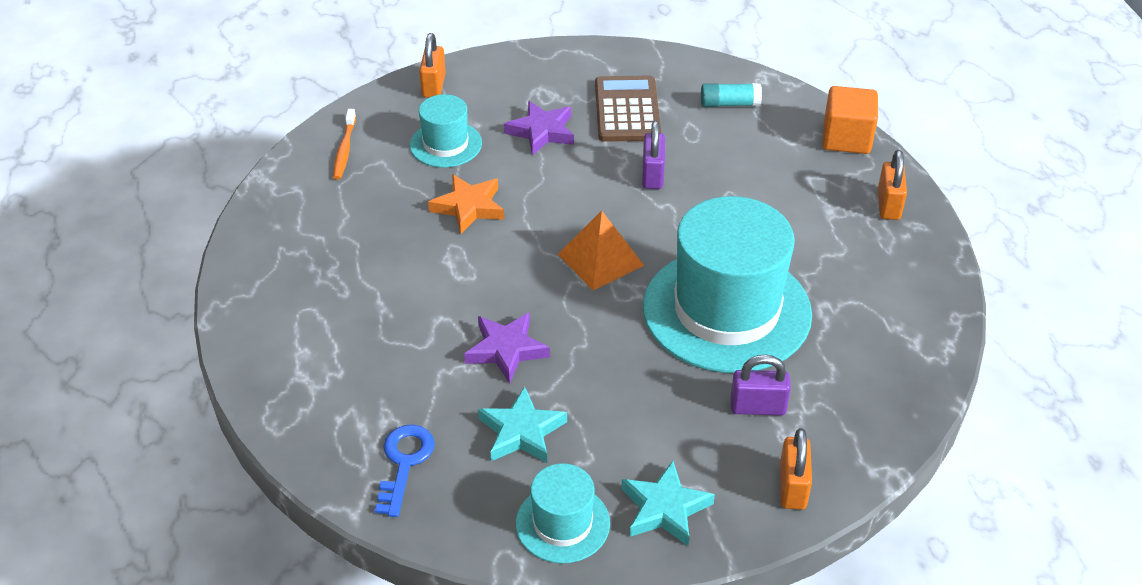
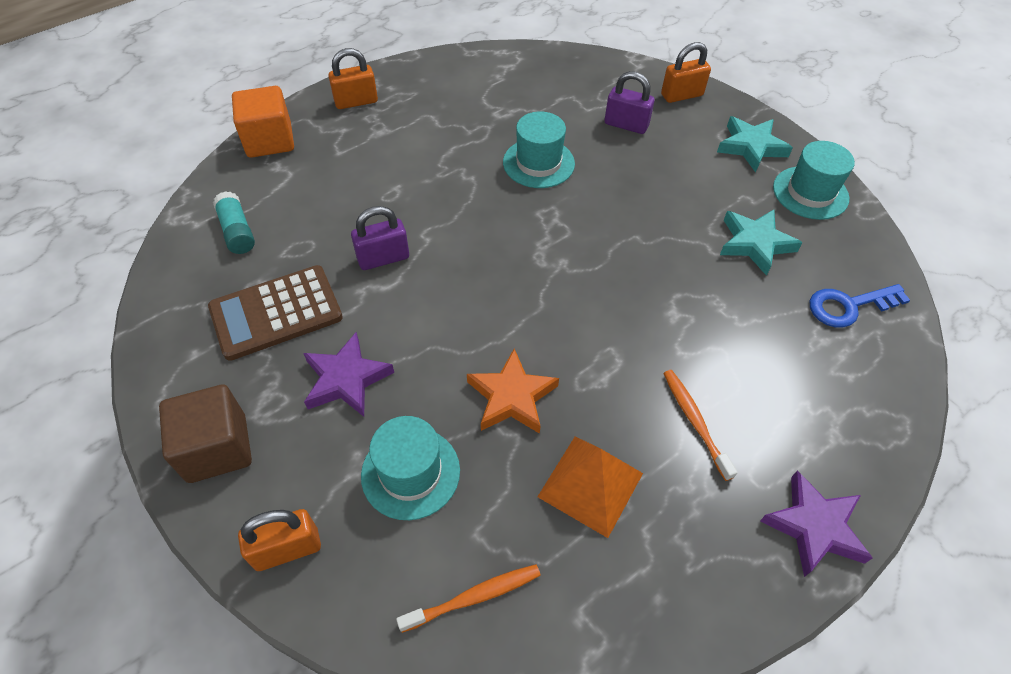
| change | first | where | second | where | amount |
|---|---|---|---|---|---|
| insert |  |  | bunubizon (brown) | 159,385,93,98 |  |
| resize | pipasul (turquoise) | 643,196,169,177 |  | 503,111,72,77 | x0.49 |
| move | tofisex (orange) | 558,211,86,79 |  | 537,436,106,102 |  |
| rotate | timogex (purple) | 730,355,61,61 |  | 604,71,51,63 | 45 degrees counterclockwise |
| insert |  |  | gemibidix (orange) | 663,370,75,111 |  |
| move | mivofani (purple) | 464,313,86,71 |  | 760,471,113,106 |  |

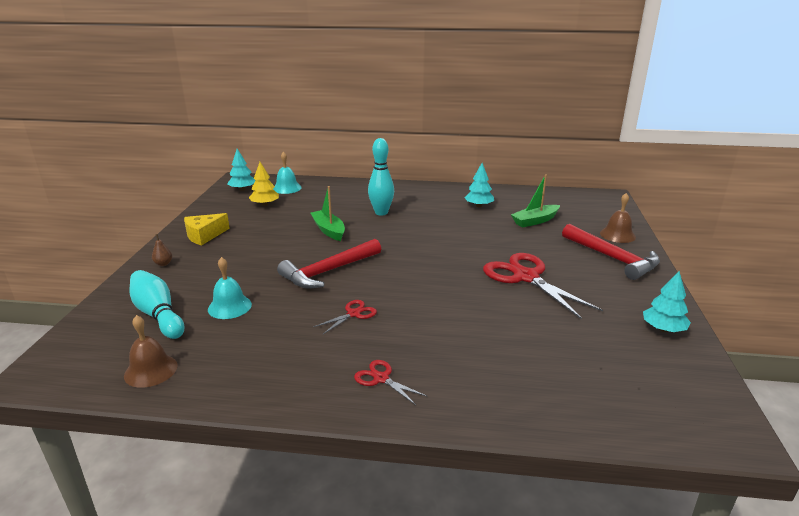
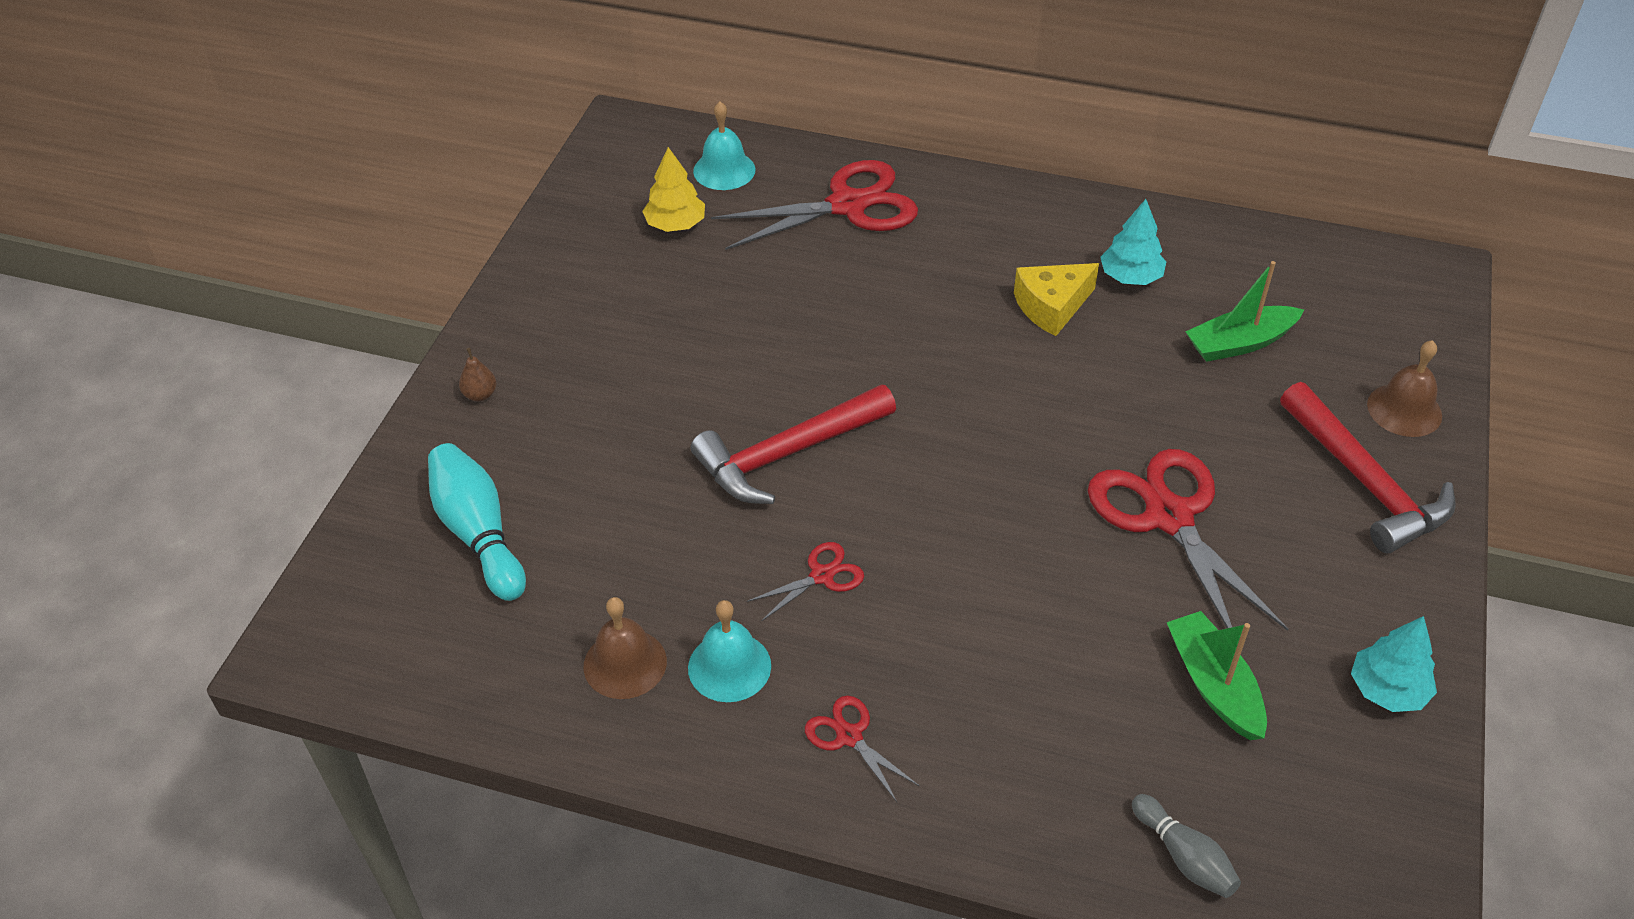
| change | first | where | second | where | amount |
|---|---|---|---|---|---|
| move | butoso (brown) | 124,315,54,73 |  | 583,597,84,102 |  |
| move | butoso (turquoise) | 208,257,44,62 |  | 688,600,83,102 |  |
| insert |  |  | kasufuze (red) | 711,160,207,90 |  |
| move | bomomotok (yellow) | 184,213,46,32 |  | 1014,263,85,73 |  |
| insert |  |  | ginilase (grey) | 1132,794,109,104 |  |
| move | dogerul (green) | 311,186,34,55 |  | 1167,611,100,129 |  |
| delete | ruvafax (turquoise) | 227,149,28,42 |  |  |  |
| delete | ginilase (turquoise) | 368,138,26,77 |  |  |  |

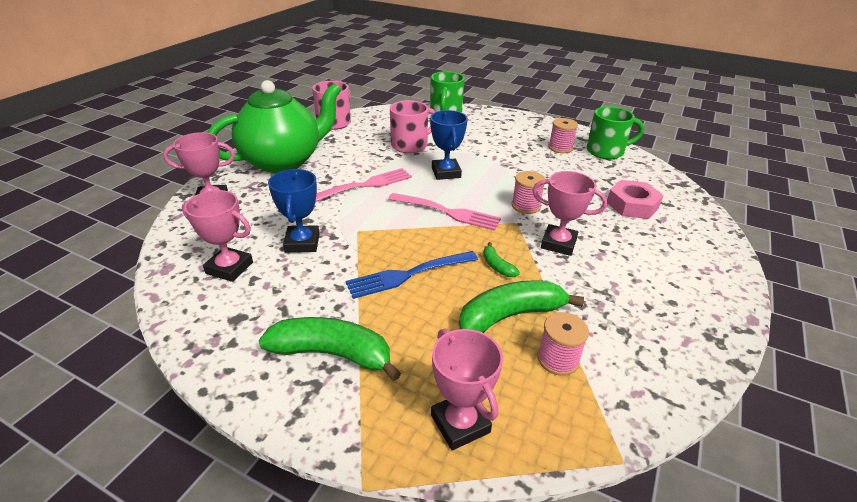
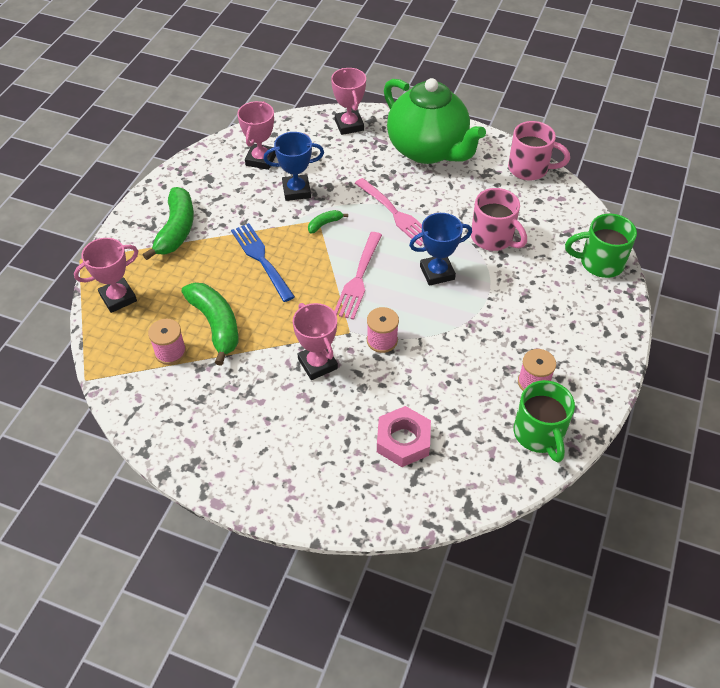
| change | first | where | second | where | amount |
|---|---|---|---|---|---|
| rotate | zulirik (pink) | 532,171,75,85 |  | 293,303,45,77 | 45 degrees counterclockwise |
| move | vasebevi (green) | 483,242,37,35 |  | 308,210,40,24 |  |

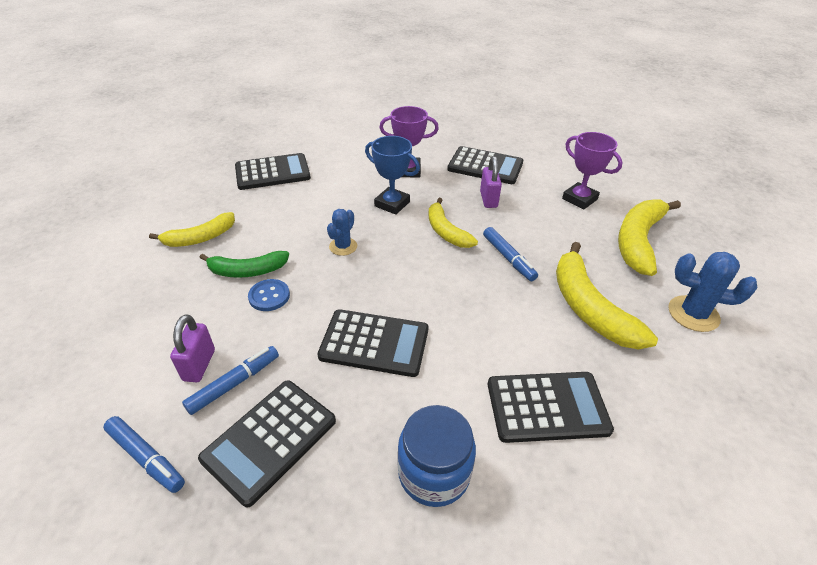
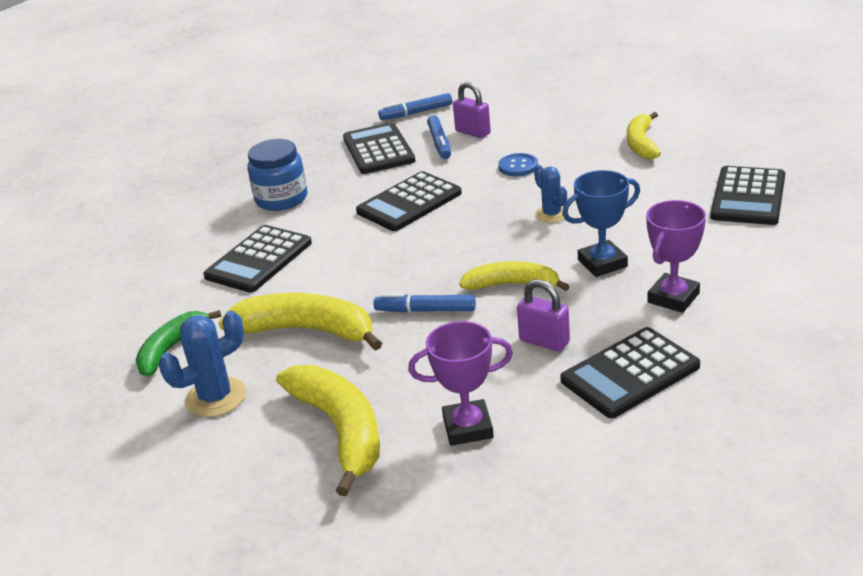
| change | first | where | second | where | amount |
|---|---|---|---|---|---|
| move | vasebevi (green) | 199,251,90,27 |  | 135,310,87,67 |  |

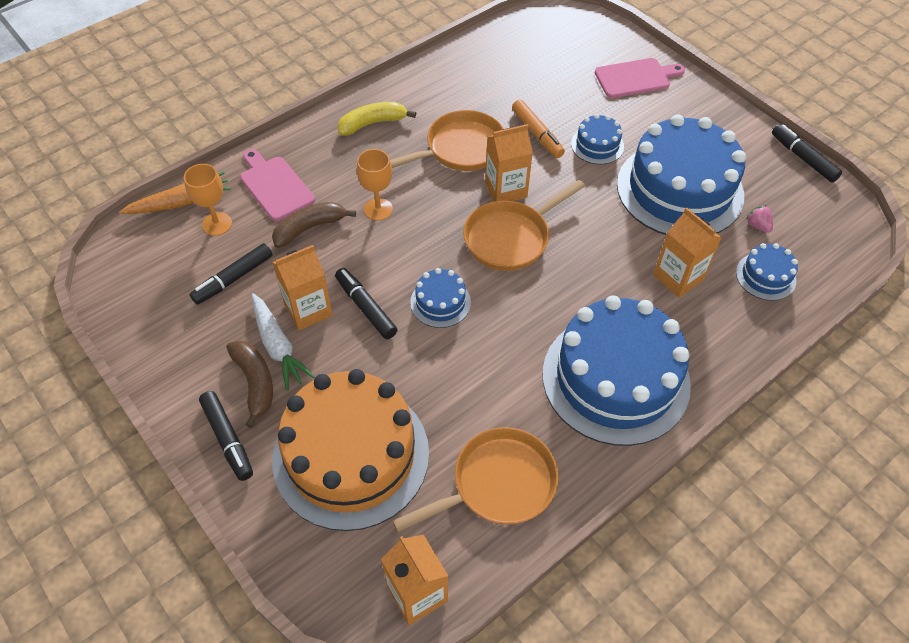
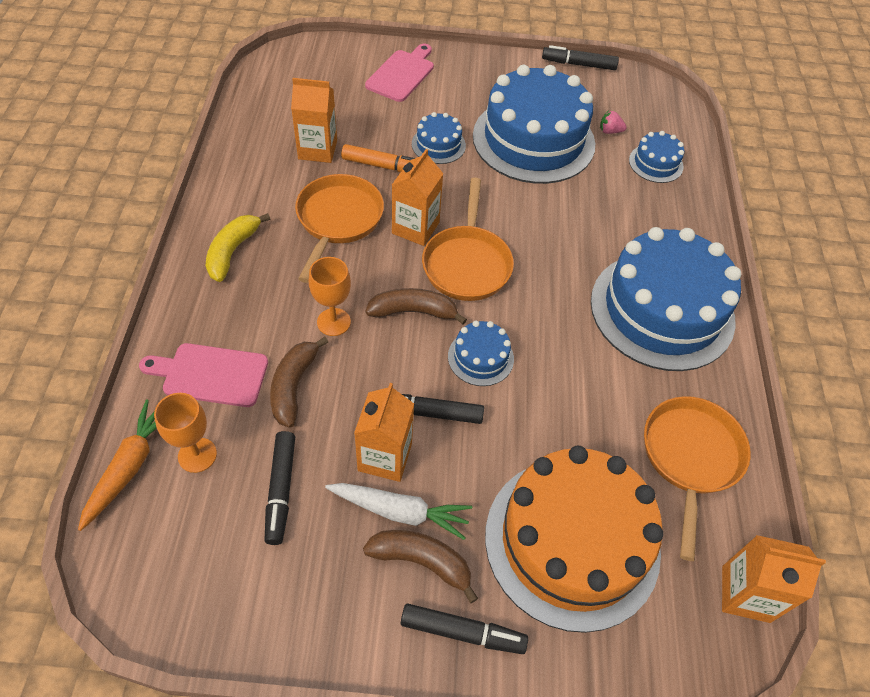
| change | first | where | second | where | amount |
|---|---|---|---|---|---|
| move | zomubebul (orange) | 653,207,69,90 |  | 291,78,46,85 |  |
| insert |  |  | vasebevi (brown) | 365,288,102,37 |  |

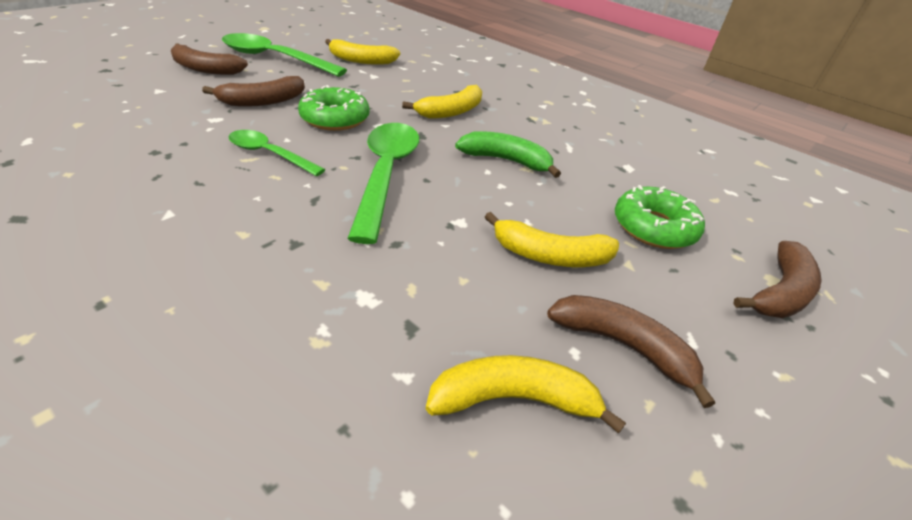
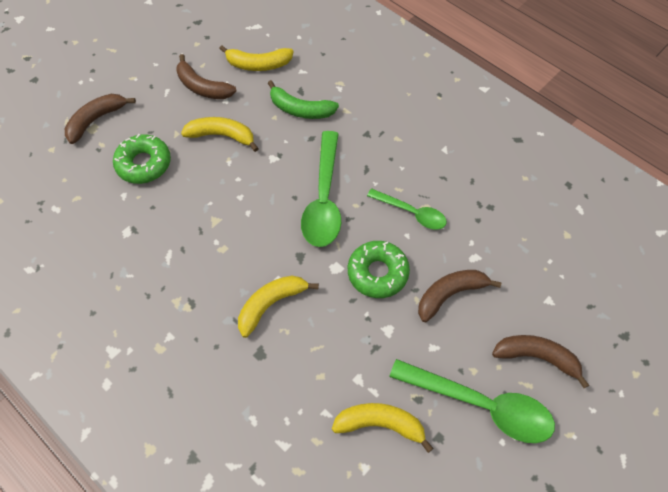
| change | first | where | second | where | amount |
|---|---|---|---|---|---|
| move | vasebevi (green) | 455,131,106,47 |  | 268,80,71,39 |  |

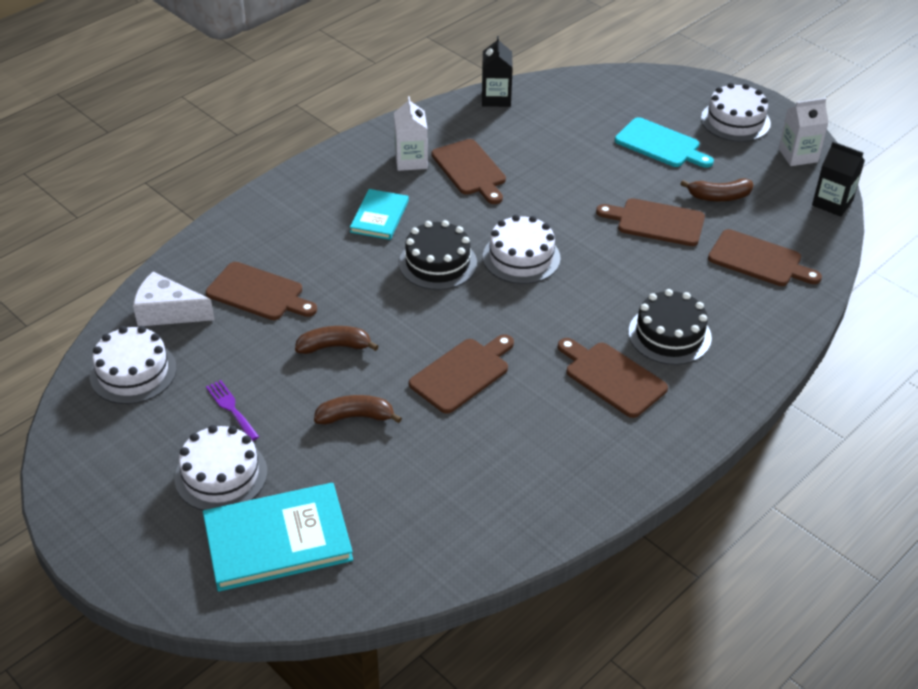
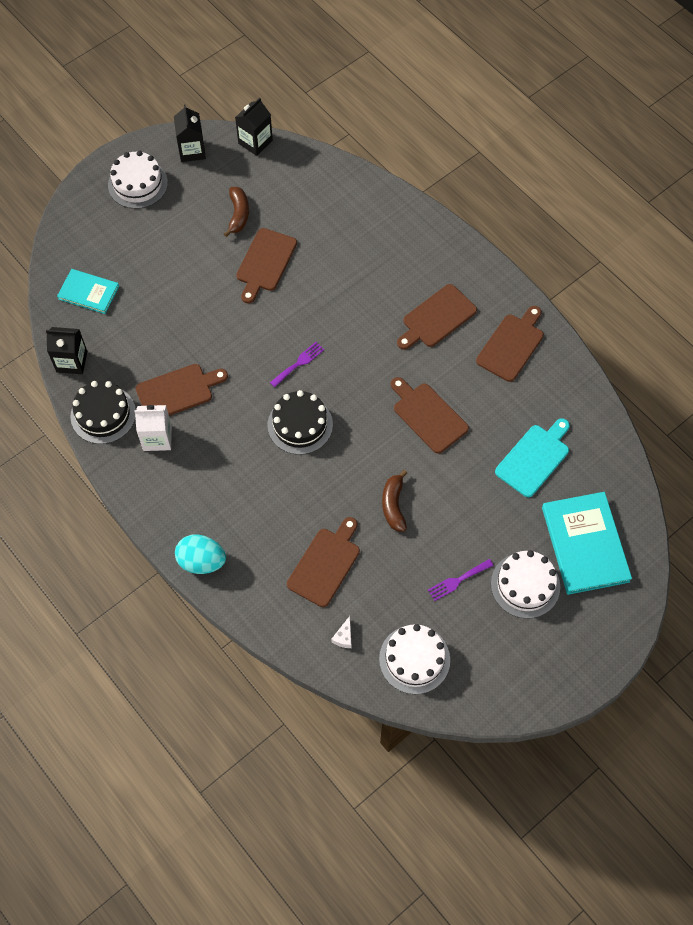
| change | first | where | second | where | amount |
|---|---|---|---|---|---|
| move | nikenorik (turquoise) | 350,189,59,51 |  | 57,269,62,45 |  |
| move | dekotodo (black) | 628,289,84,76 |  | 71,381,65,63 |  |
| recolor | zomubebul (white) | 779,98,50,68 | zomubebul (black) | 174,105,32,57 |  |
| insert |  |  | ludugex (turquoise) | 175,534,51,40 |  |
| replace | dekotodo (white) | 483,215,78,69 | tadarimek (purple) | 270,342,54,45 |  |
| resize | bomomotok (white) | 133,271,82,56 |  | 331,616,20,32 | x0.47 |
| move | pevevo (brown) | 708,229,114,57 |  | 476,306,68,76 |  |
| move | pevevo (turquoise) | 615,117,99,51 |  | 495,418,75,79 |  |
| delete | vasebevi (brown) | 314,395,88,30 |  |  |  |

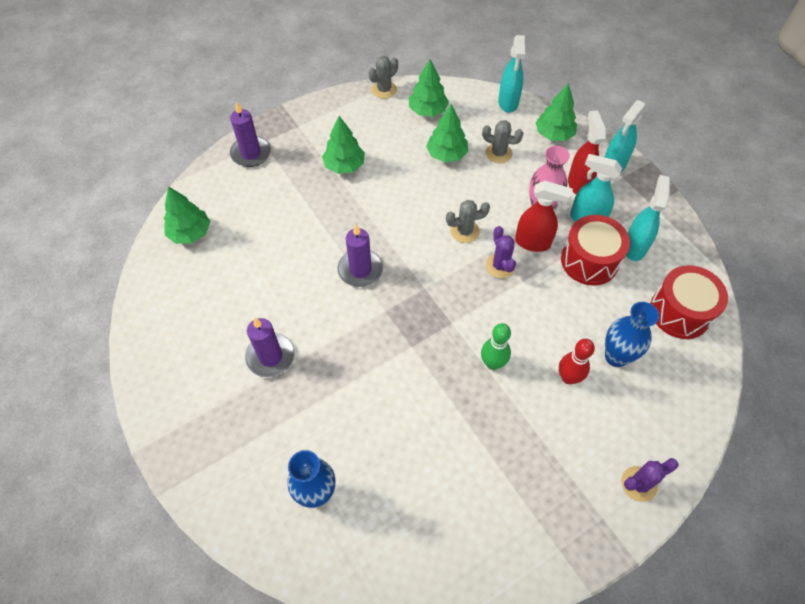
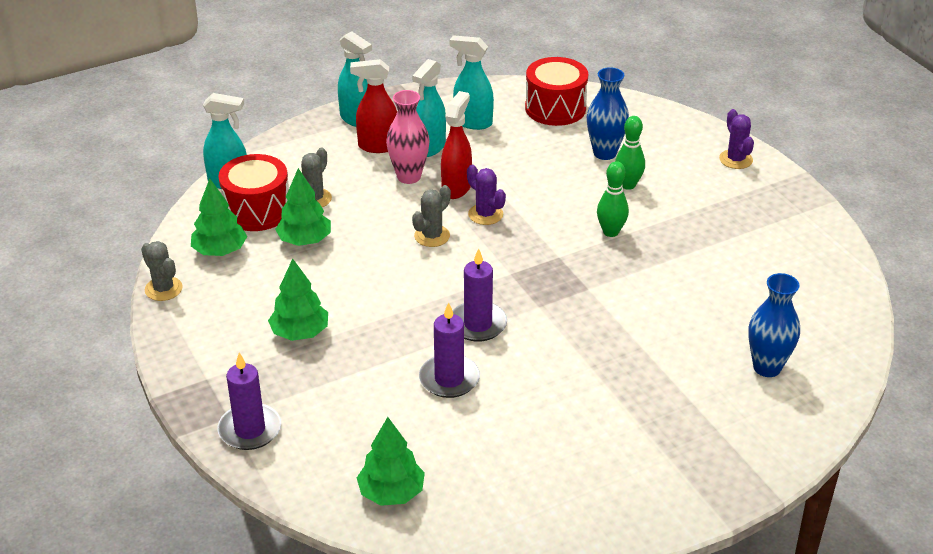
| change | first | where | second | where | amount |
|---|---|---|---|---|---|
| move | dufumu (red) | 561,215,69,71 |  | 218,154,71,77 |  |
| rotate | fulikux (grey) | 446,200,44,43 |  | 412,185,39,62 | 45 degrees clockwise |
| move | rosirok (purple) | 245,318,50,60 |  | 419,302,61,96 |  |
| rotate | fulikux (purple) | 486,226,30,52 |  | 467,165,39,60 | 60 degrees clockwise |
| recolor | ginilase (red) | 559,339,36,45 | ginilase (green) | 615,116,30,74 |  |
| delete | ruvafax (green) | 536,83,41,58 |  |  |  |

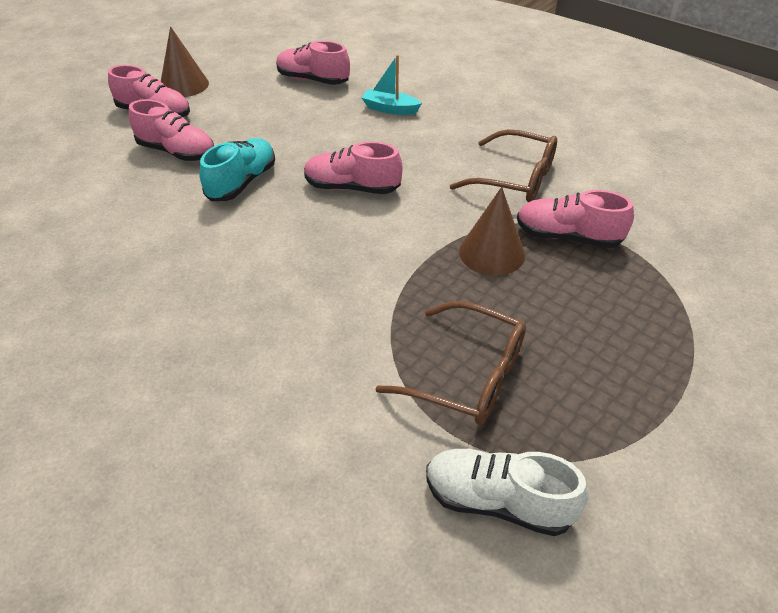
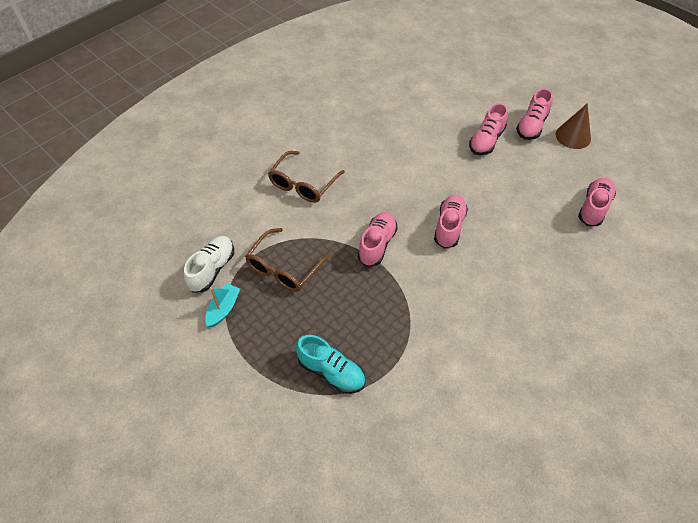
| change | first | where | second | where | amount |
|---|---|---|---|---|---|
| move | dogerul (turquoise) | 361,55,61,60 |  | 205,283,35,44 |  |
| move | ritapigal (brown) | 450,129,107,74 |  | 268,151,77,52 |  |
| move | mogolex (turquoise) | 199,138,76,63 |  | 296,335,70,59 |  |
| move | mogolex (pink) | 517,190,117,58 |  | 358,212,40,55 |  |
| delete | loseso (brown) | 459,187,66,89 |  |  |  |

